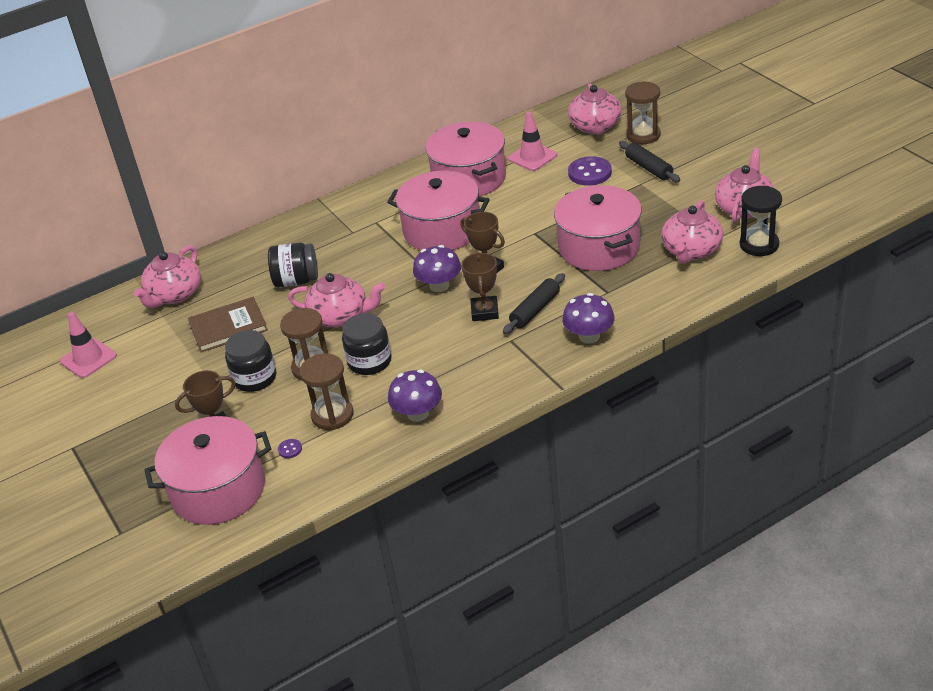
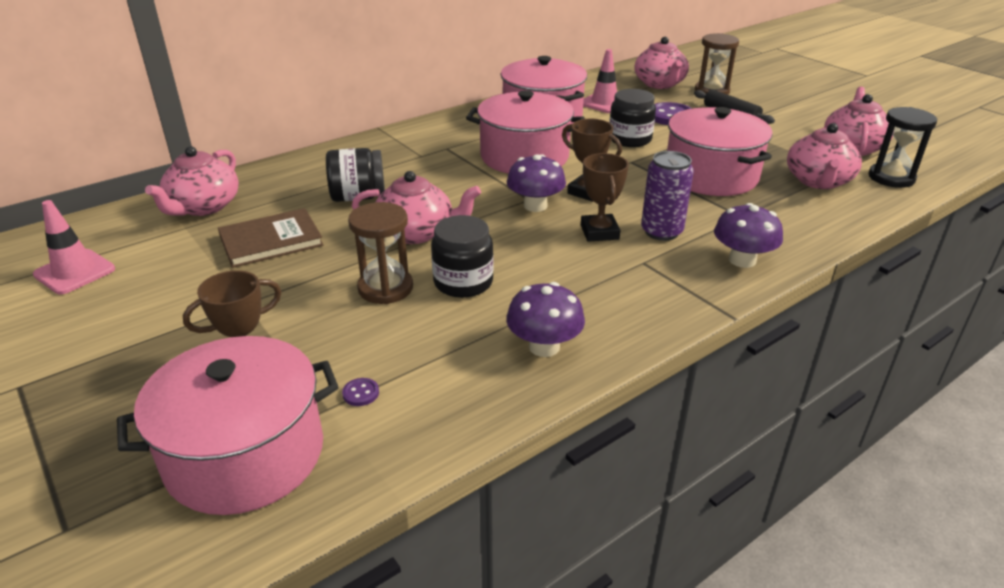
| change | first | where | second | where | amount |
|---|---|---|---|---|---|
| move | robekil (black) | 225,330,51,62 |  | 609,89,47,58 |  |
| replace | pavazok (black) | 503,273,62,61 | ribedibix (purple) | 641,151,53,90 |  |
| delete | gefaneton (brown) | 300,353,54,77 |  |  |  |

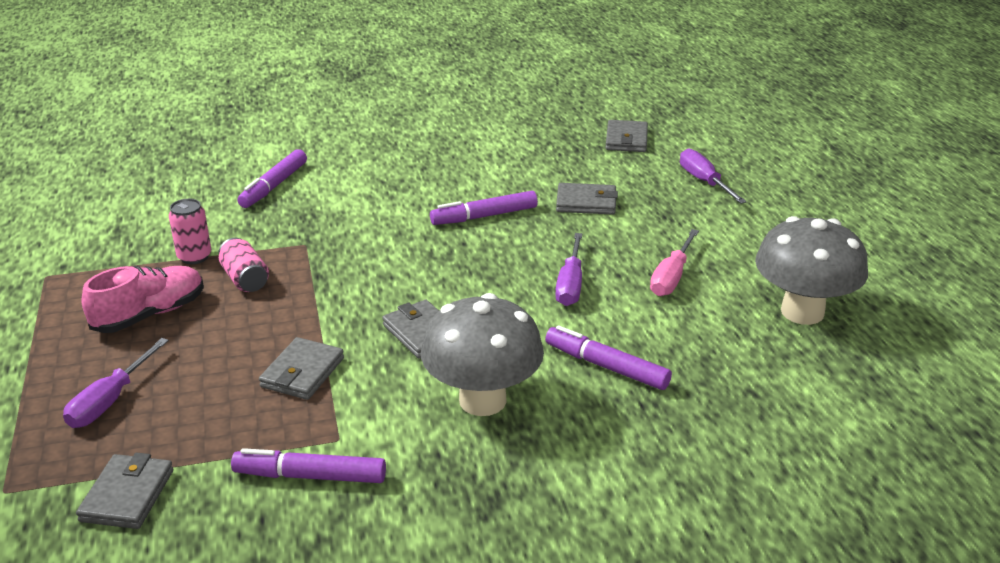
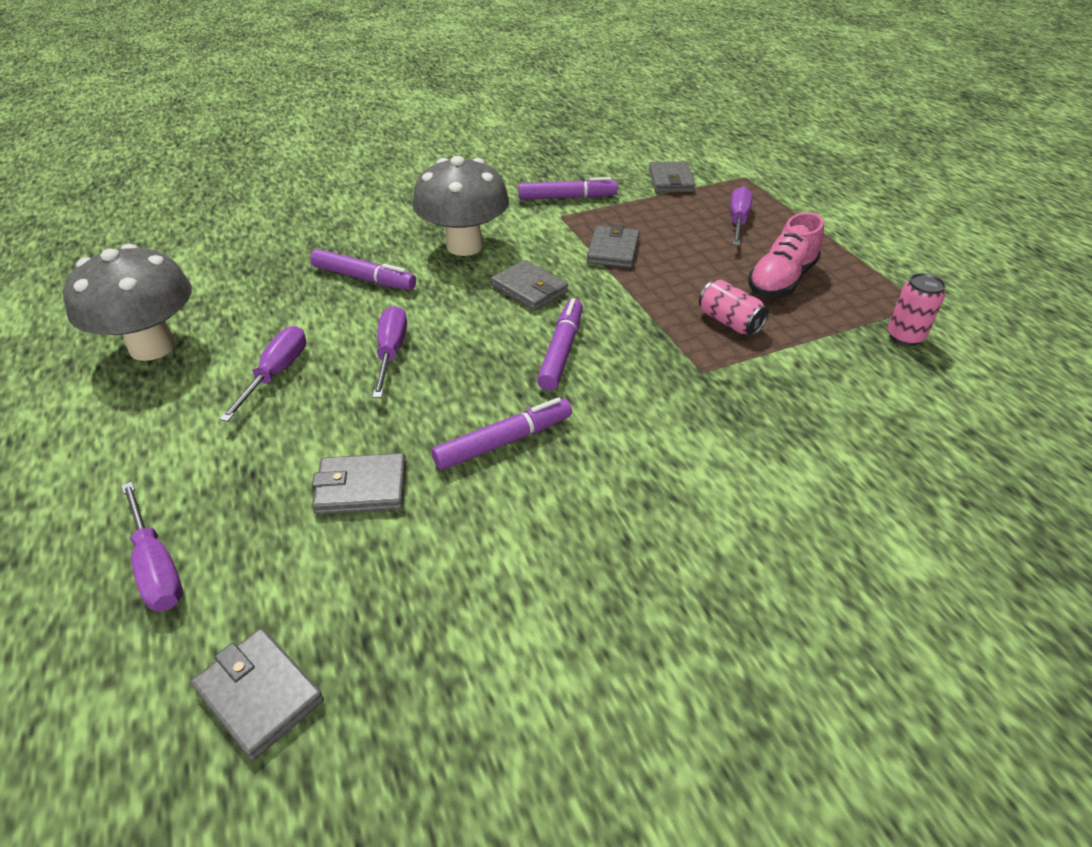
| change | first | where | second | where | amount |
|---|---|---|---|---|---|
| rotate | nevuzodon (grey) | 605,120,43,32 |  | 191,628,133,132 | 45 degrees counterclockwise |
| recolor | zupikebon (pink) | 650,229,49,67 | zupikebon (purple) | 219,326,87,96 |  |
| move | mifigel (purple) | 237,149,70,59 |  | 537,298,46,93 |  |
| move | ribedibix (pink) | 169,199,42,65 |  | 887,273,59,73 |  |

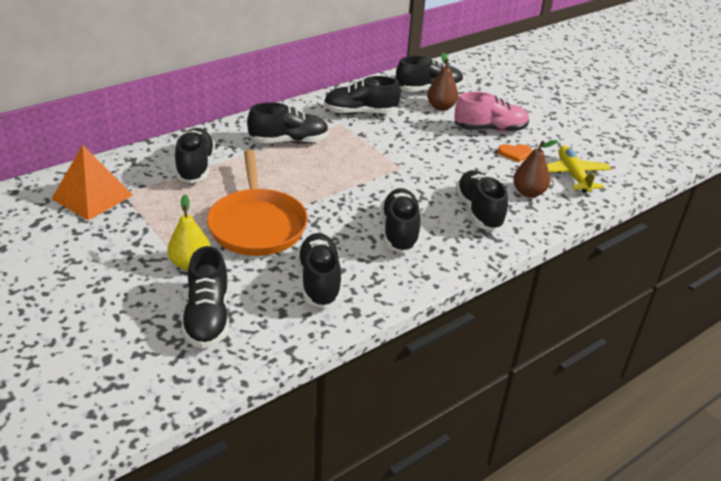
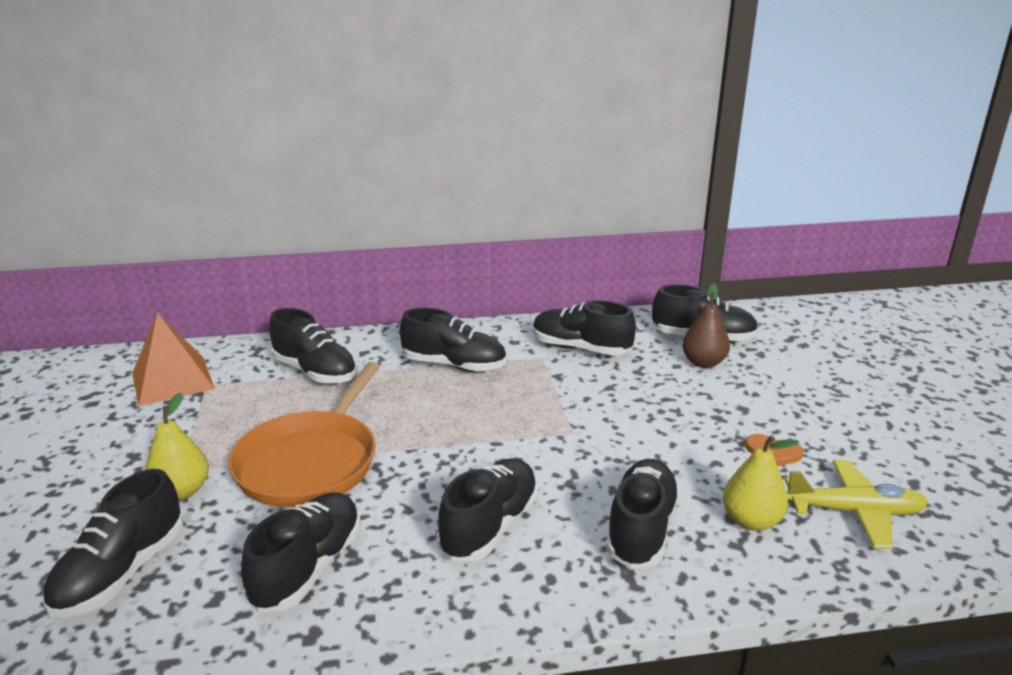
| change | first | where | second | where | amount |
|---|---|---|---|---|---|
| rotate | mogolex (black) | 175,128,40,55 |  | 269,308,88,76 | 105 degrees clockwise |
| recolor | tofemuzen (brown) | 513,140,45,58 | tofemuzen (yellow) | 722,435,78,96 |  |
| rotate | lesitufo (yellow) | 547,146,65,47 |  | 785,460,143,89 | 75 degrees clockwise |
| delete | mogolex (pink) | 454,92,75,40 |  |  |  |

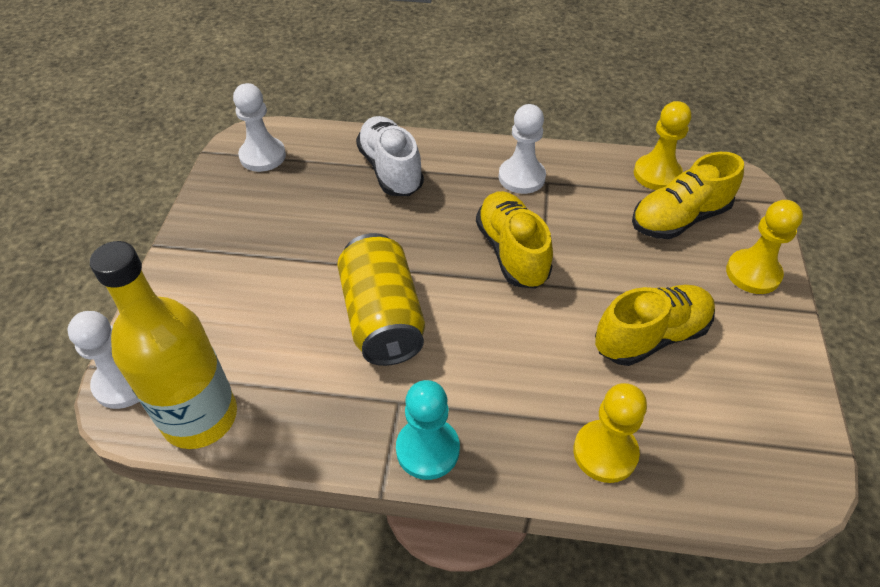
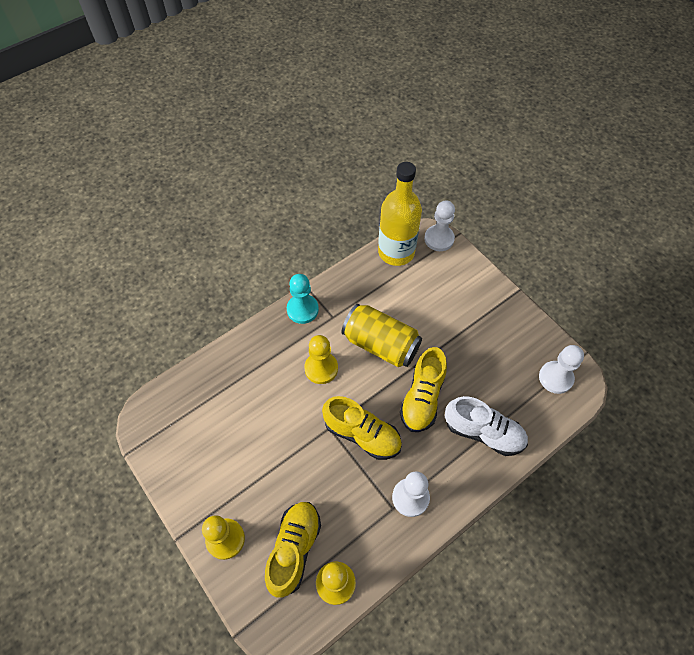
| change | first | where | second | where | amount |
|---|---|---|---|---|---|
| move | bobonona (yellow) | 573,383,74,100 |  | 304,335,34,49 |  |
| move | mogolex (yellow) | 595,285,120,81 |  | 400,347,47,85 |  |

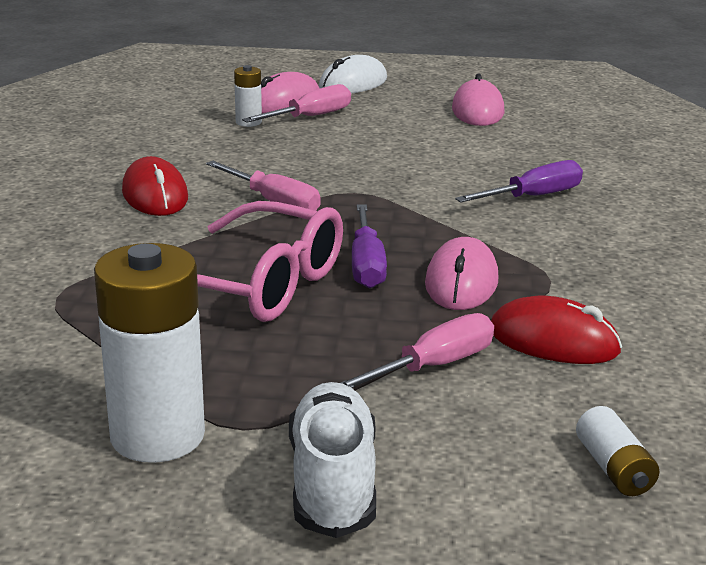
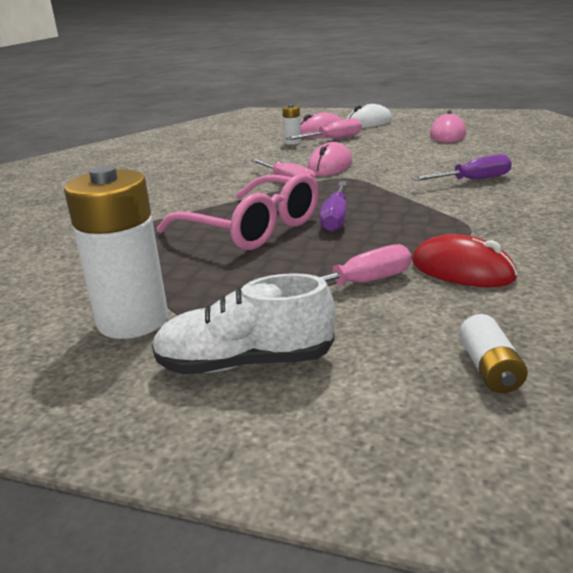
| change | first | where | second | where | amount |
|---|---|---|---|---|---|
| rotate | mogolex (white) | 289,382,87,156 |  | 152,273,183,101 | 105 degrees counterclockwise |
| move | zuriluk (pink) | 425,237,73,73 |  | 308,142,44,34 |  |
| delete | zuriluk (red) | 122,156,66,60 |  |  |  |

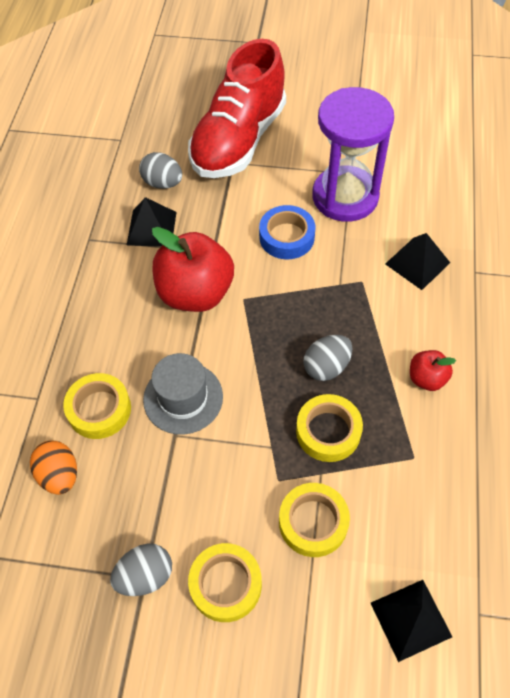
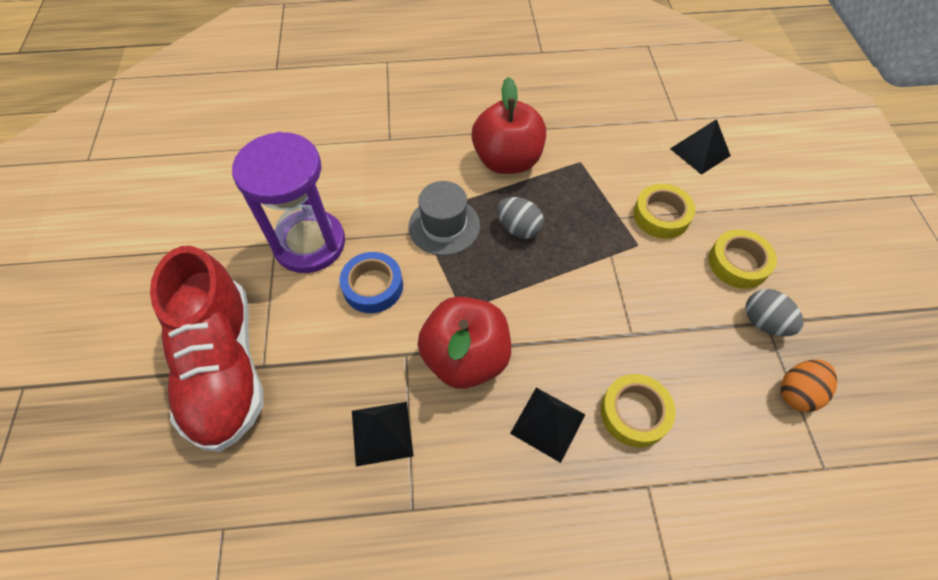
| change | first | where | second | where | amount |
|---|---|---|---|---|---|
| rotate | mogolex (red) | 188,39,98,139 |  | 150,246,114,206 | 60 degrees clockwise |
| move | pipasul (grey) | 143,353,80,82 |  | 409,181,71,75 |  |
| resize | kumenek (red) | 410,350,46,41 |  | 472,77,74,97 | x2.06 |
| move | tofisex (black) | 385,233,65,57 |  | 510,388,75,75 |  |
| move | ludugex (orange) | 30,440,47,55 |  | 781,360,56,52 |  |
| delete | ludugex (grey) | 139,152,43,37 |  |  |  |
| delete | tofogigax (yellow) | 296,394,67,68 |  |  |  |

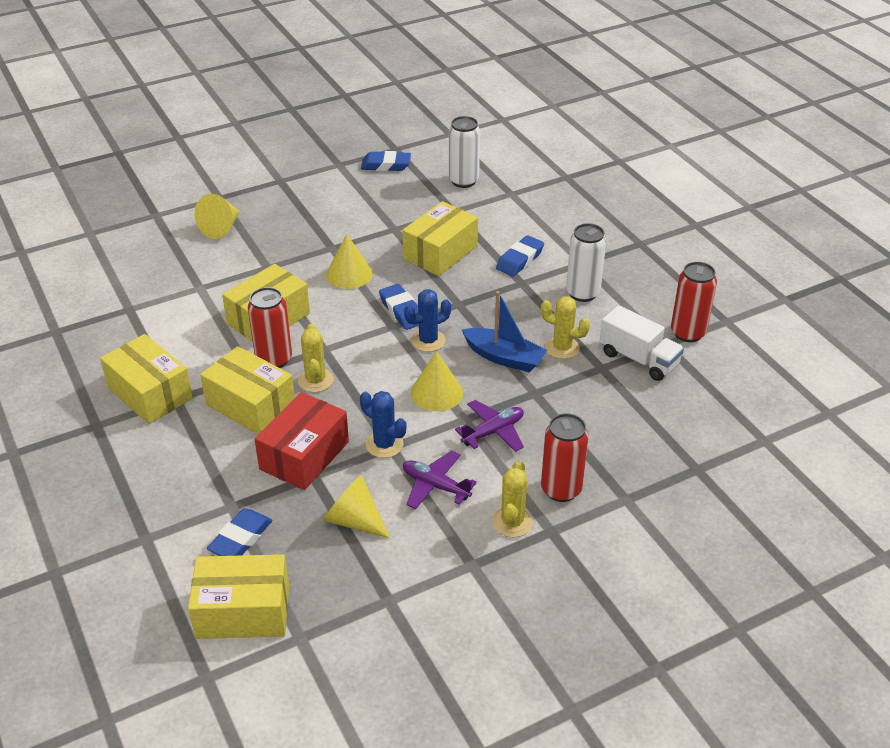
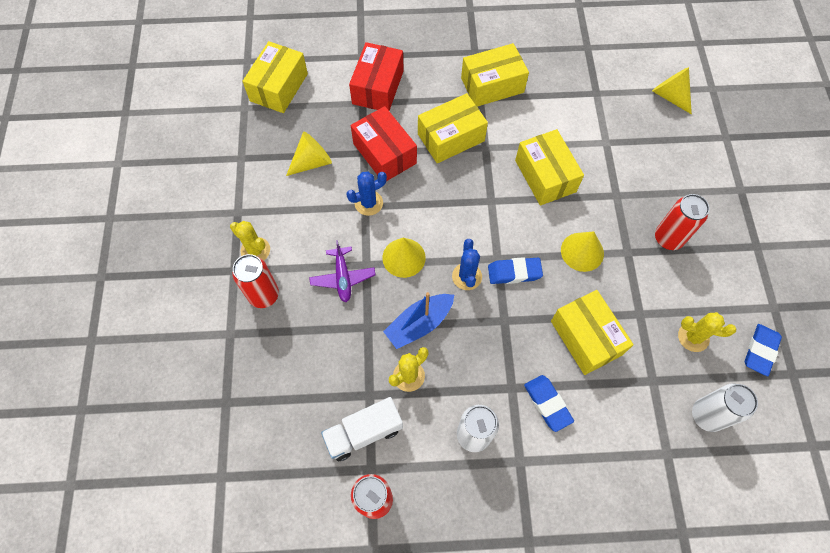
| change | first | where | second | where | amount |
|---|---|---|---|---|---|
| insert |  |  | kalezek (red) | 349,42,55,69 |  |
| move | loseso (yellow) | 195,194,45,45 |  | 652,67,40,47 |  |
| move | ribedibix (red) | 248,287,44,81 |  | 655,194,55,56 |  |
| move | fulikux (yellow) | 298,324,36,68 |  | 678,312,58,40 |  |
| delete | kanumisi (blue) | 207,508,65,48 |  |  |  |
| delete | lesitufo (purple) | 403,451,74,58 |  |  |  |

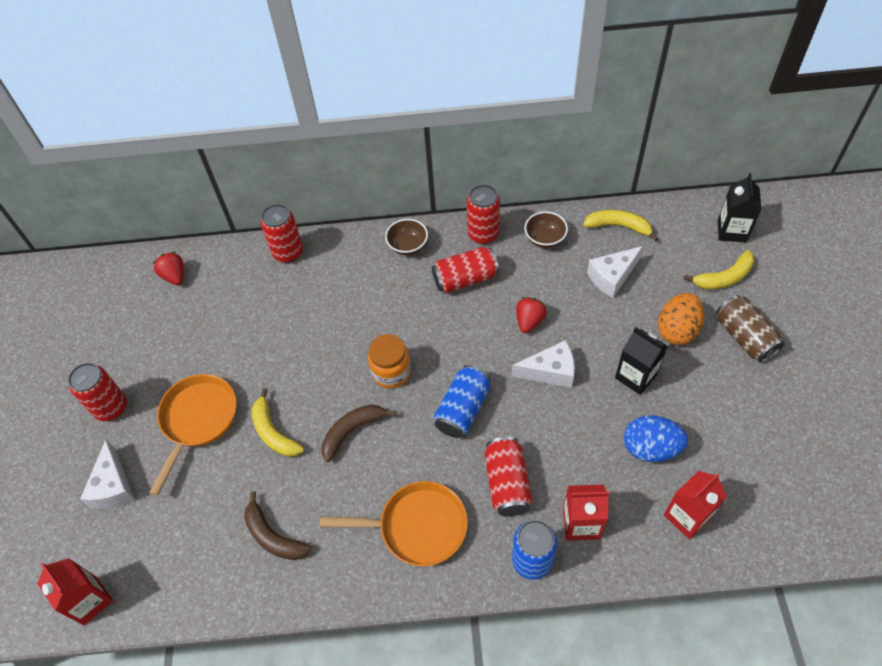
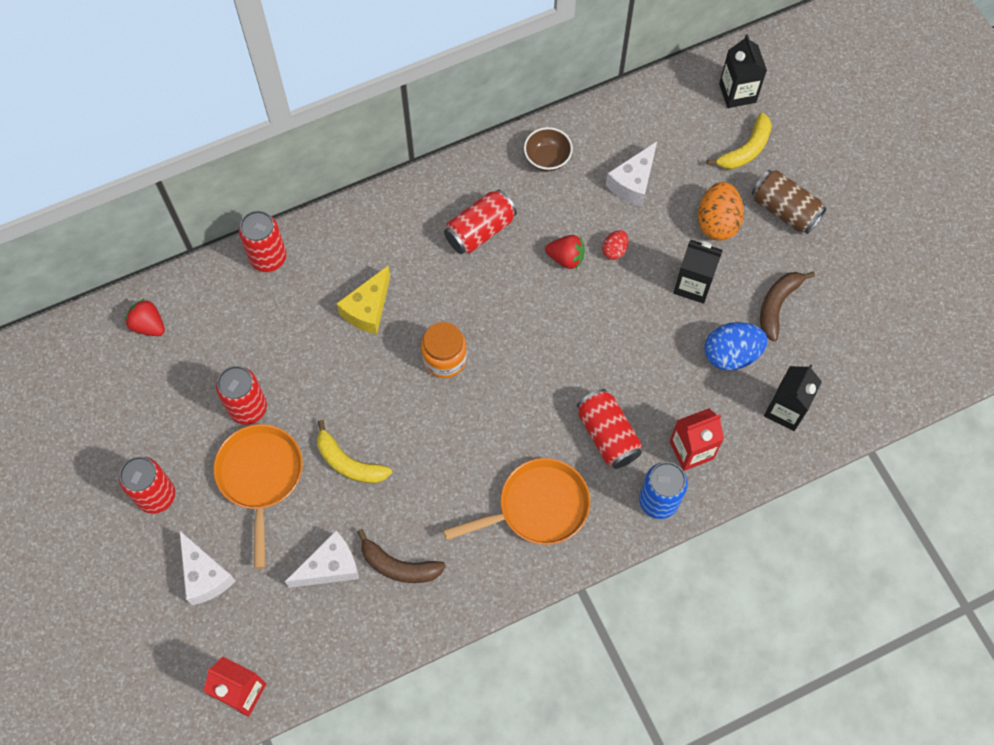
| change | first | where | second | where | amount |
|---|---|---|---|---|---|
| move | ribedibix (red) | 467,185,33,59 |  | 216,366,51,59 |  |
| move | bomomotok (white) | 512,340,63,48 |  | 285,530,74,58 |  |
| insert |  |  | bomomotok (yellow) | 336,265,54,69 |  |
| rotate | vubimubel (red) | 516,297,31,36 |  | 545,235,40,34 | 105 degrees clockwise |
| insert |  |  | ludugex (red) | 602,230,26,30 |  |
| move | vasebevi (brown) | 322,405,74,57 |  | 760,272,55,70 |  |
| recolor | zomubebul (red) | 664,471,63,68 | zomubebul (black) | 764,364,58,67 |  |
| delete | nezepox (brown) | 385,219,43,36 |  |  |  |
| delete | ribedibix (blue) | 434,365,57,73 |  |  |  |
| delete | vasebevi (yellow) | 583,210,75,31 |  |  |  |

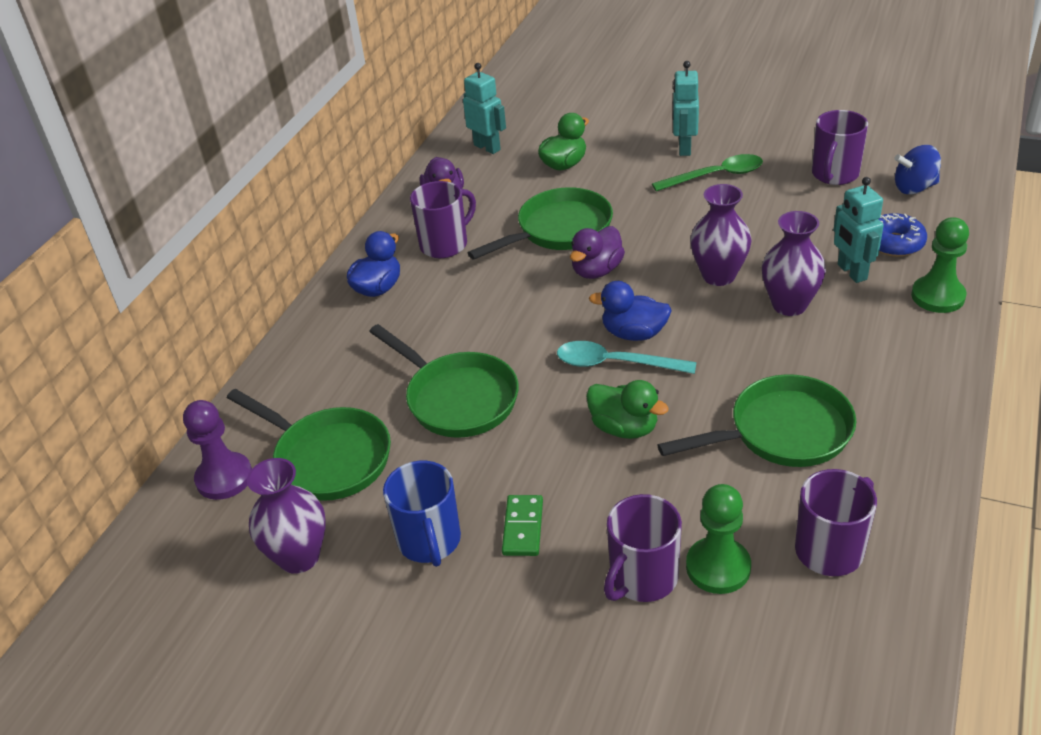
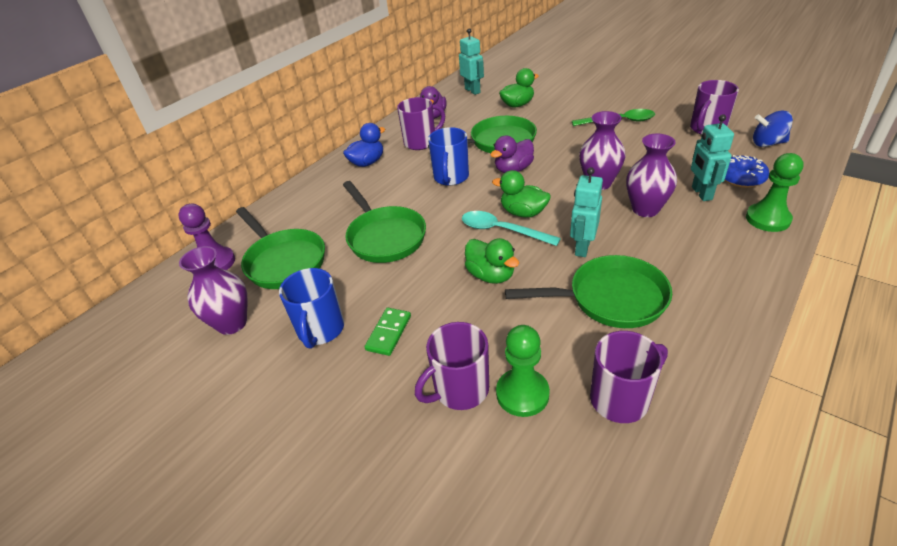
| change | first | where | second | where | amount |
|---|---|---|---|---|---|
| insert |  |  | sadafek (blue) | 428,127,41,59 |  |
| recolor | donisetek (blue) | 589,281,83,60 | donisetek (green) | 492,170,59,47 |  |
| move | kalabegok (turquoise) | 672,61,27,95 |  | 570,167,33,90 |  |

